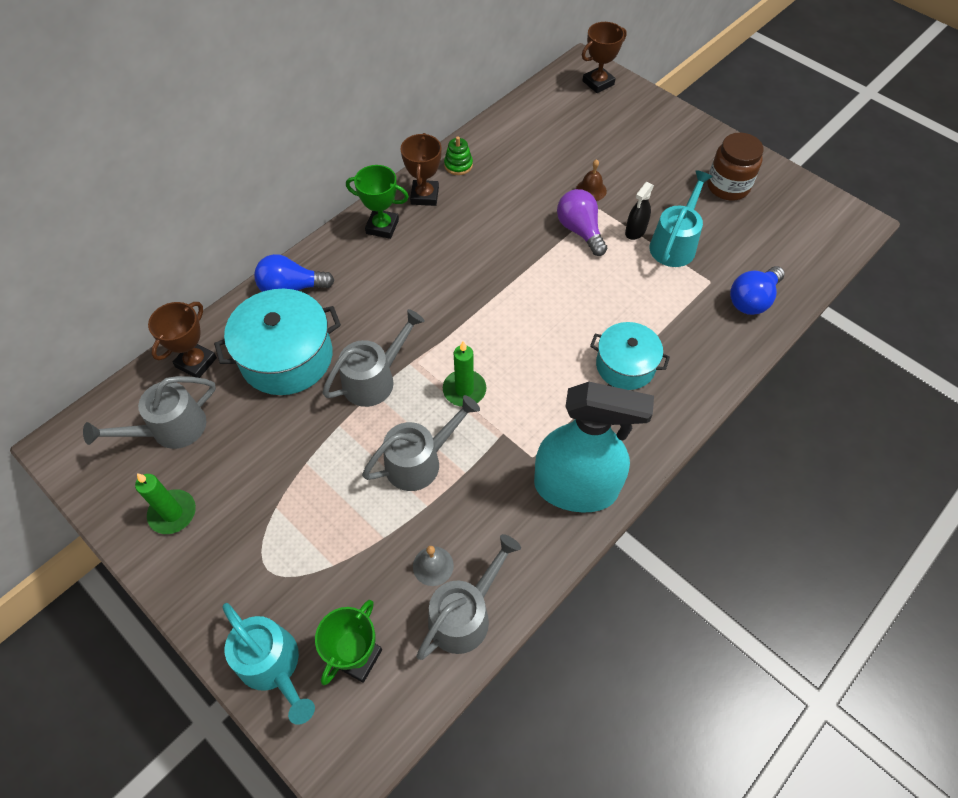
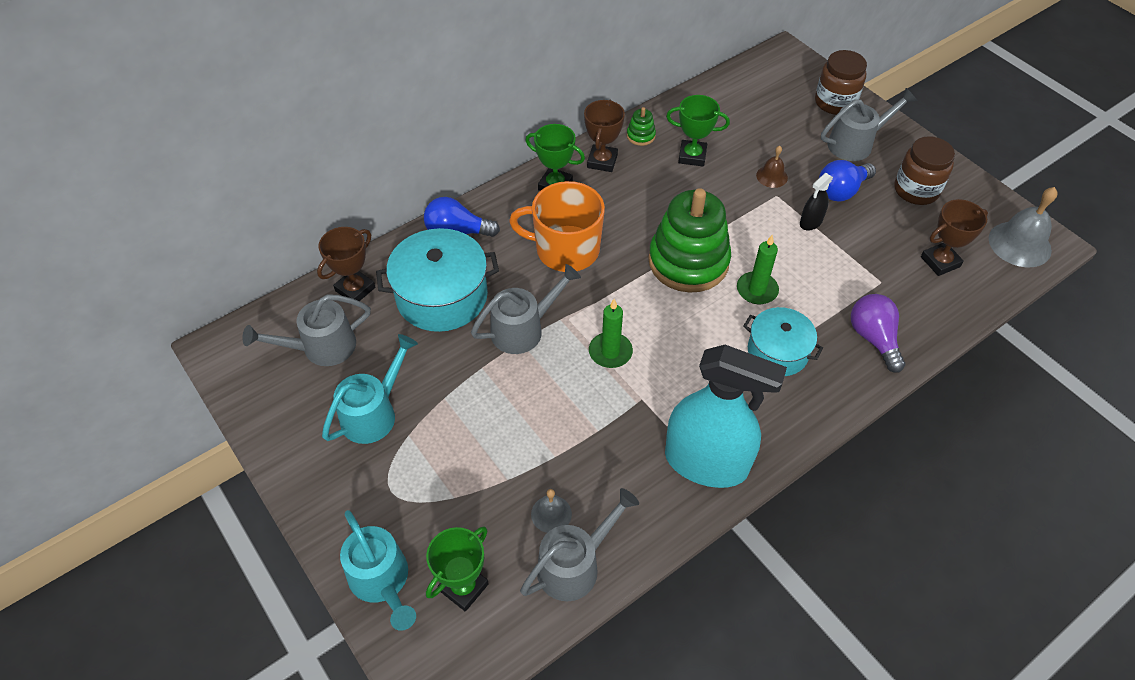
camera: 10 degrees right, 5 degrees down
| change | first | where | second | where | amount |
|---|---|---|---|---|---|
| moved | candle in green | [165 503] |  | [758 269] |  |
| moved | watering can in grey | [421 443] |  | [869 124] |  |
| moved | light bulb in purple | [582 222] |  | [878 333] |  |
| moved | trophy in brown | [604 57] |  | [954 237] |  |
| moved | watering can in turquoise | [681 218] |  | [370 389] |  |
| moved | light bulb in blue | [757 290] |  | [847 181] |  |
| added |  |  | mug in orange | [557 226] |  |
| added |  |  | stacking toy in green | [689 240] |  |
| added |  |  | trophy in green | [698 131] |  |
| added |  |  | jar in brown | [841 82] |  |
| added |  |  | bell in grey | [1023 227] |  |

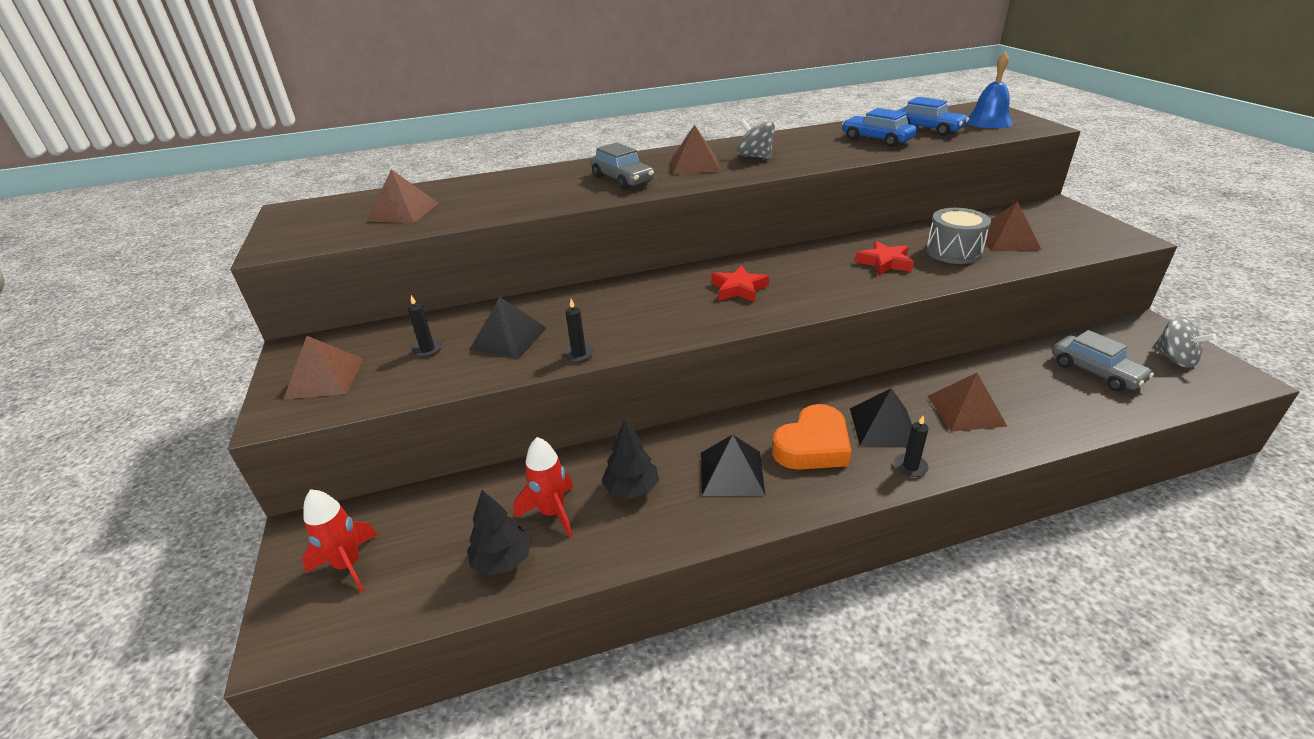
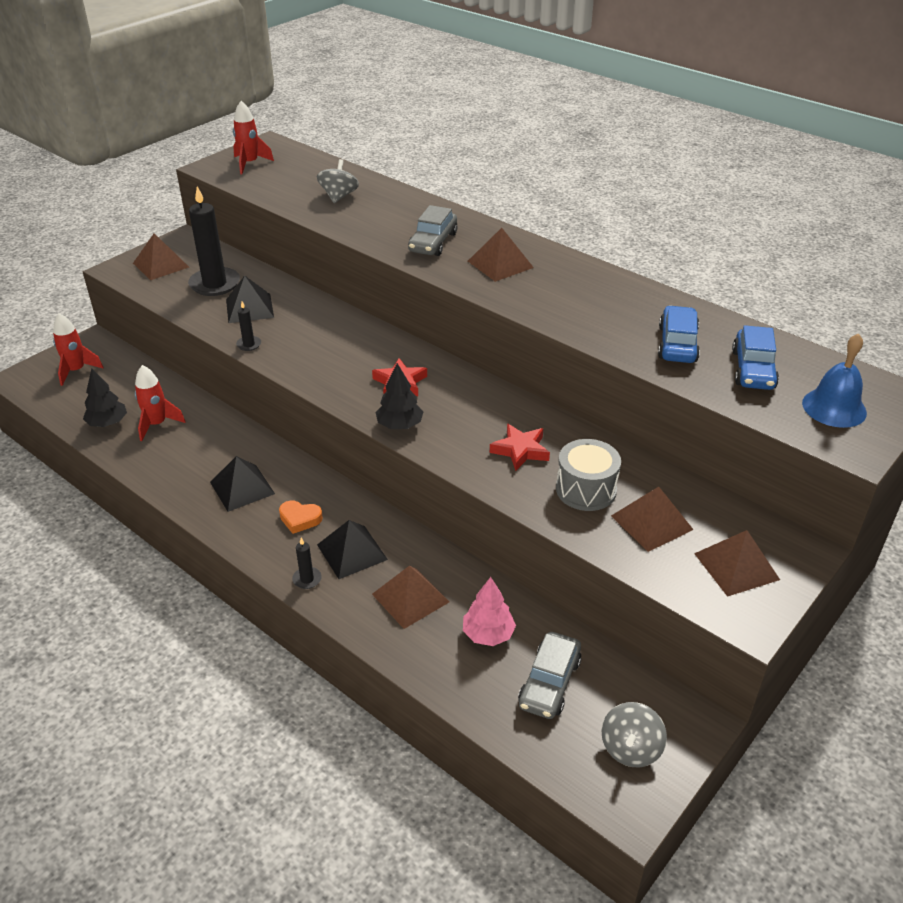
camera: 55 degrees right, 5 degrees up
| change | first | where | second | where | amount |
|---|---|---|---|---|---|
| moved | pyramid in brown | [403 196] |  | [737 563] |  |
| resized | candle in black | [425 326] |  | [214 241] | x2.23 |
| moved | tree in black | [630 459] |  | [400 396] |  |
| moved | spinning top in grey | [756 139] |  | [338 181] |  |
| resized | heart in orange | [811 437] |  | [301 517] | x0.57 |
| added |  |  | rocket in red | [253 137] |  |
| added |  |  | tree in pink | [489 611] |  |

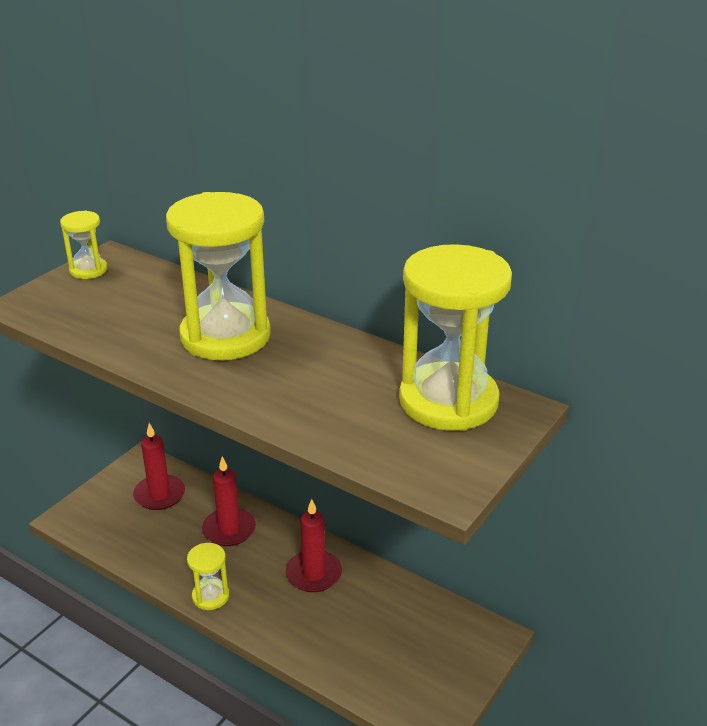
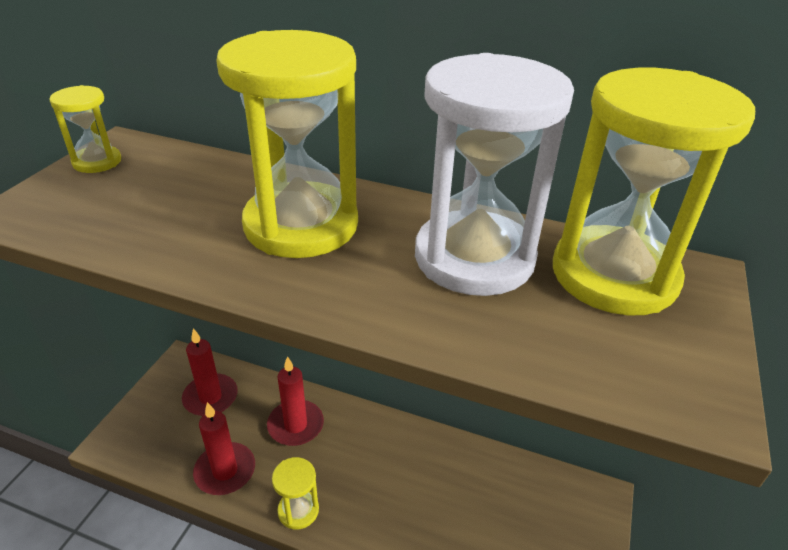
camera: 15 degrees left, 5 degrees up
| change | first | where | second | where | amount |
|---|---|---|---|---|---|
| moved | candle in red | [314 545] |  | [224 448] |  |
| added |  |  | hourglass in white | [494 174] |  |

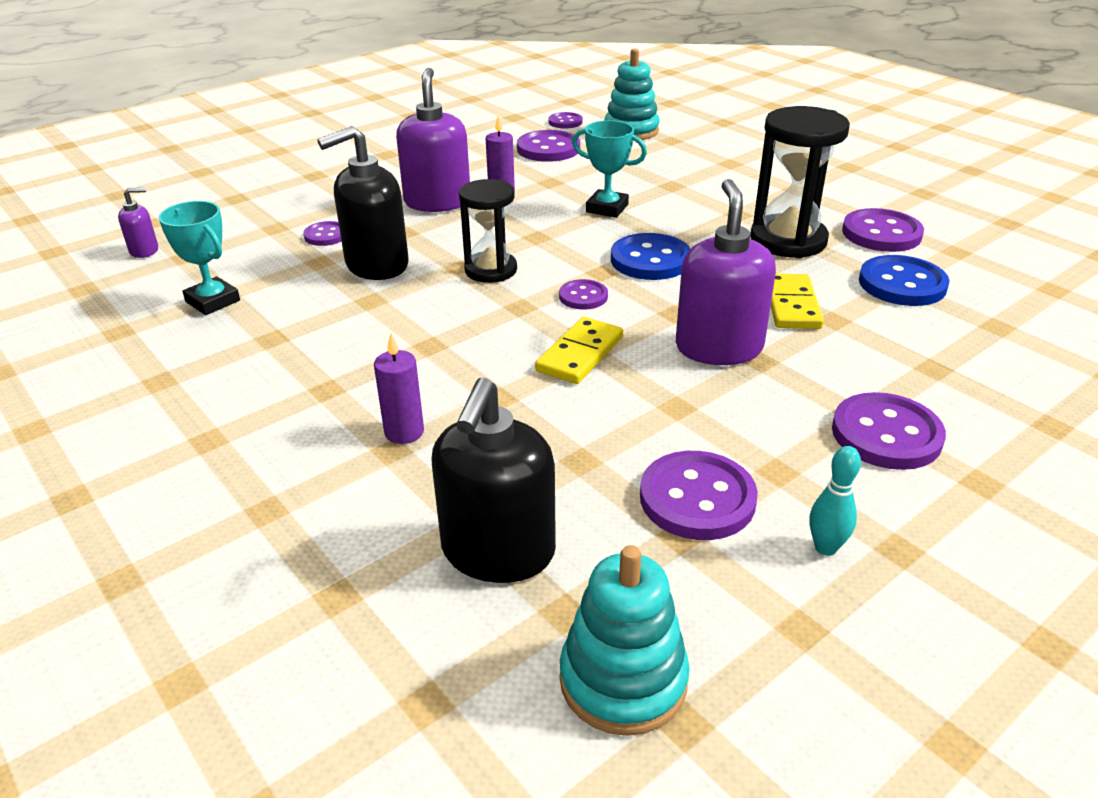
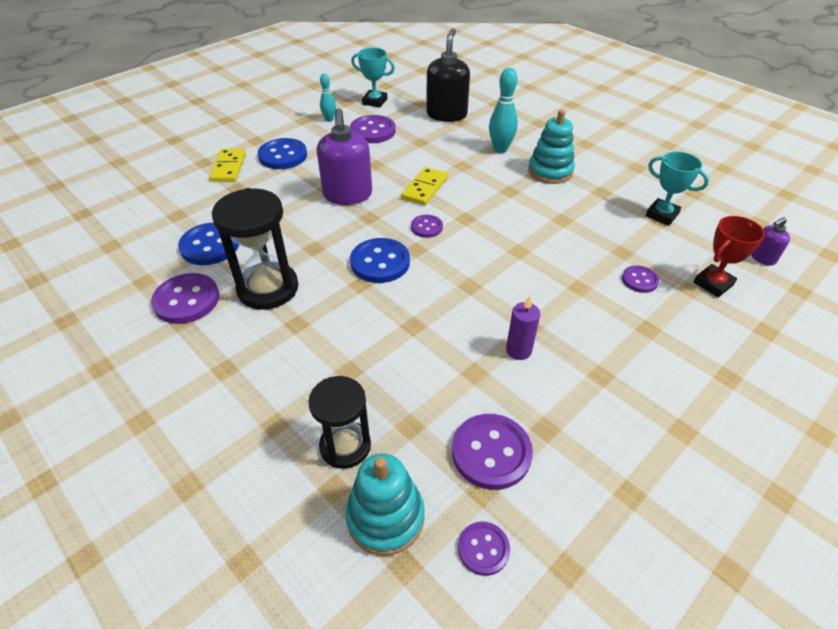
camera: 175 degrees right, 10 degrees up
| change | first | where | second | where | amount |
|---|---|---|---|---|---|
| removed | soap dispenser in black | [363 203] |  |  |  |
| replaced | candle in purple | [399 389] | bowling pin in turquoise | [503 110] |  |
| removed | soap dispenser in purple | [433 140] |  |  |  |
| moved | hourglass in black | [488 231] |  | [339 422] |  |
| moved | stacking toy in turquoise | [625 640] |  | [551 147] |  |
| moved | trophy in turquoise | [609 169] |  | [373 77] |  |
| moved | domino in yellow | [797 301] |  | [227 165] |  |
| recoloured | button in purple | [889 431] | button in blue | [282 153] |  |
| added |  |  | trophy in red | [729 257] |  |

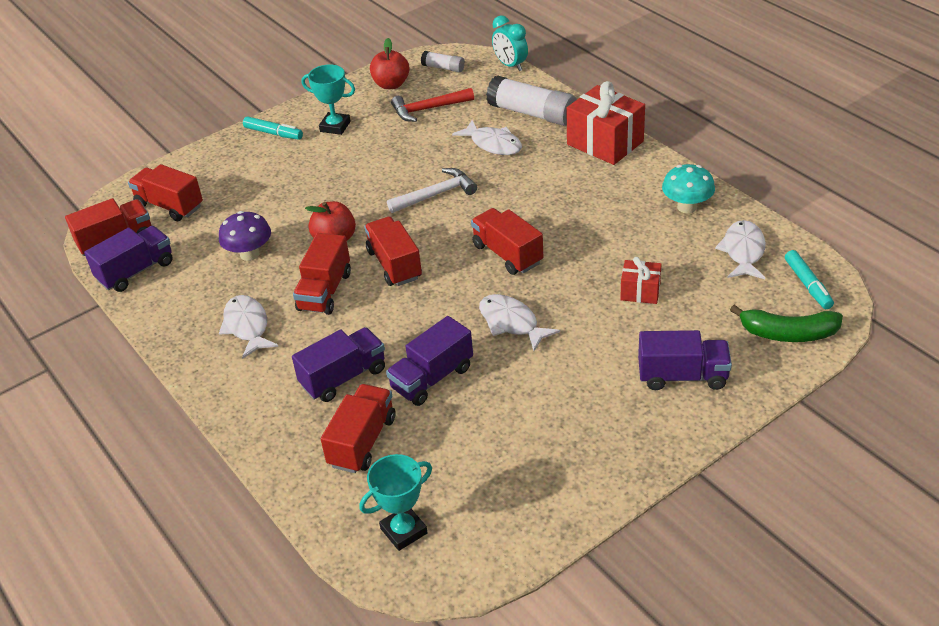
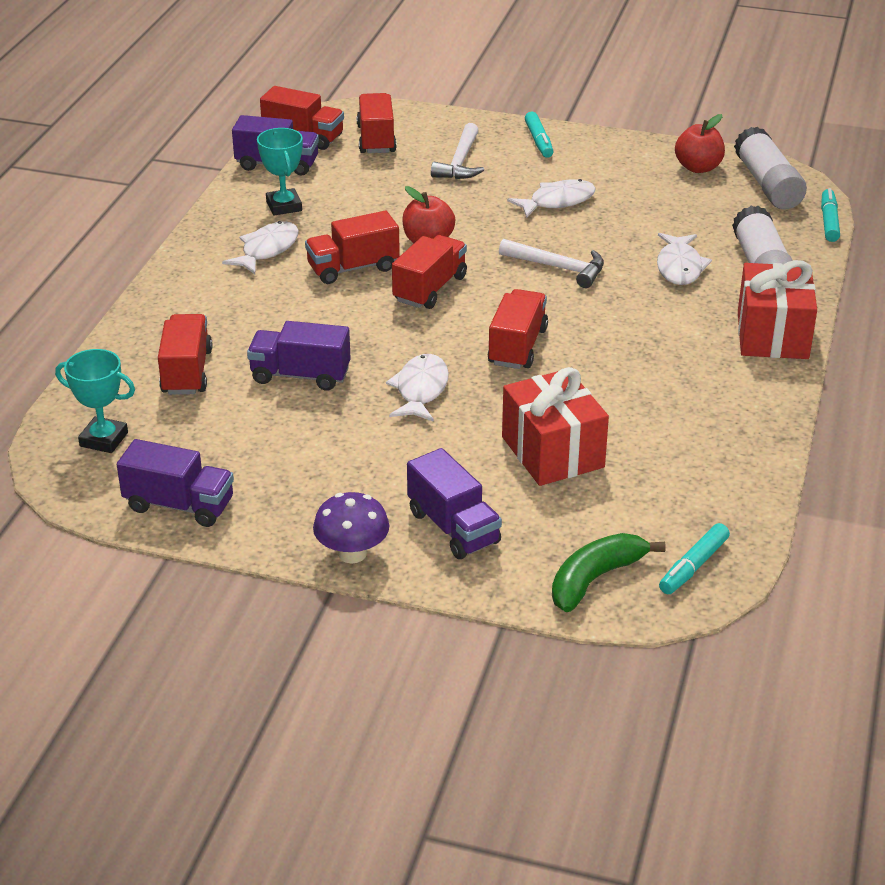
camera: 50 degrees right, 5 degrees down
| change | first | where | second | where | amount |
|---|---|---|---|---|---|
| moved | mushroom in purple | [245 236] |  | [351 528] |  |
| moved | truck in purple | [338 364] |  | [175 483] |  |
| moved | trophy in turquoise | [328 99] |  | [280 172] |  |
| turned | truck in red | [358 428] |  | [185 354] | 75 degrees counterclockwise |
| removed | hammer in red | [432 105] |  |  |  |
| resized | glue stick in white | [443 61] |  | [770 168] | x1.94 |
| replaced | clock in turquoise | [510 43] | marker in turquoise | [830 215] |  |
| resized | gift in red | [641 280] |  | [555 426] | x1.88 |
| removed | mushroom in turquoise | [688 188] |  |  |  |
| moved | fish in white | [740 249] |  | [551 198] |  |
| turned | banana in green | [786 323] |  | [609 572] | 75 degrees clockwise |
| added |  |  | hammer in white | [457 151] |  |

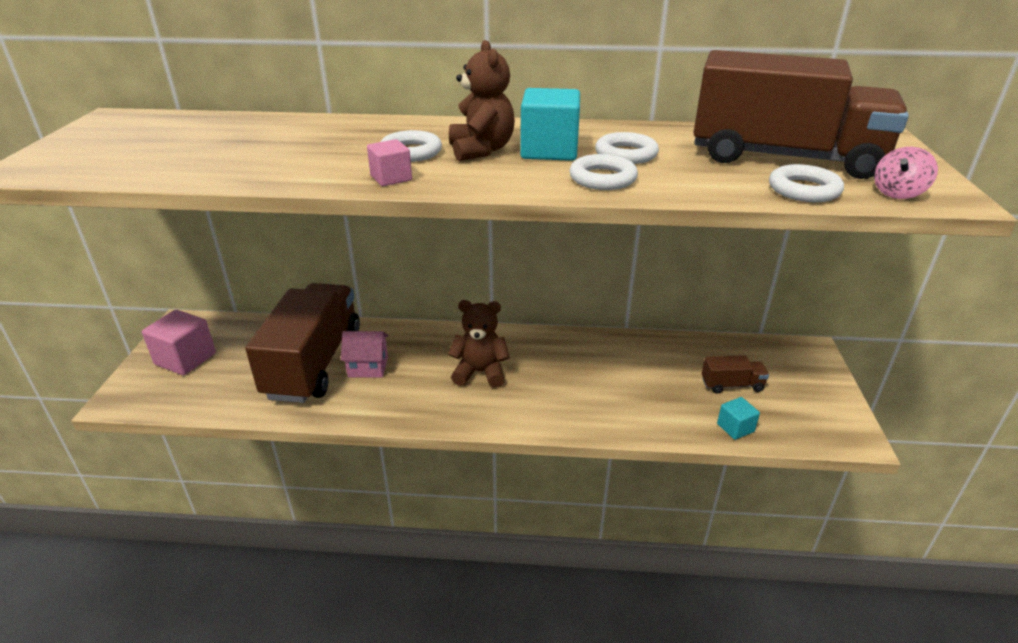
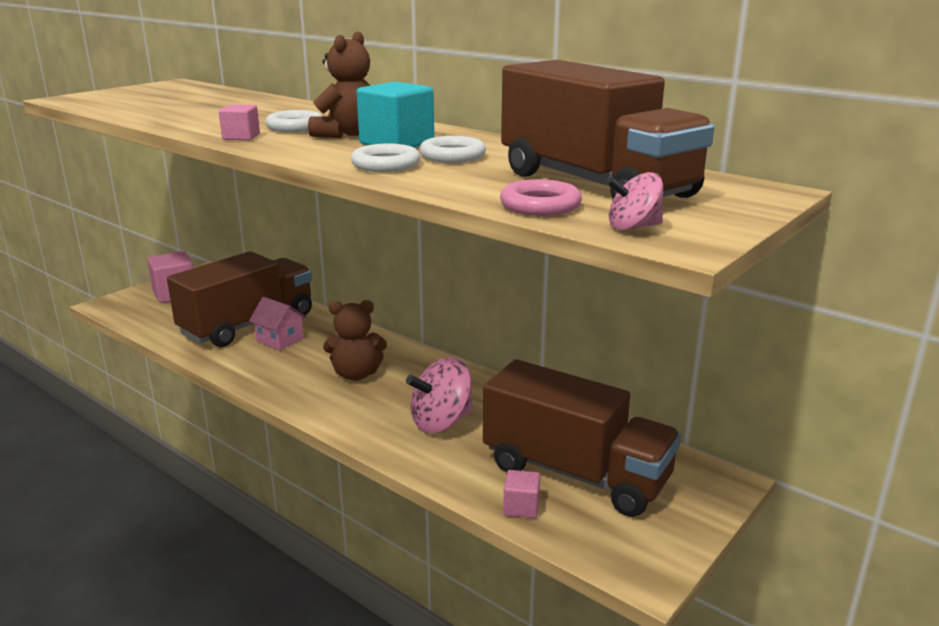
camera: 35 degrees right, 10 degrees down
| change | first | where | second | where | amount |
|---|---|---|---|---|---|
| turned | teddy bear in brown | [479 344] |  | [355 340] | 135 degrees clockwise |
| resized | truck in brown | [735 374] |  | [582 438] | x2.45 |
| recoloured | cube in turquoise | [738 418] | cube in pink | [521 494] |  |
| recoloured | ring in white | [806 183] | ring in pink | [541 197] |  |
| added |  |  | spinning top in pink | [439 395] |  |

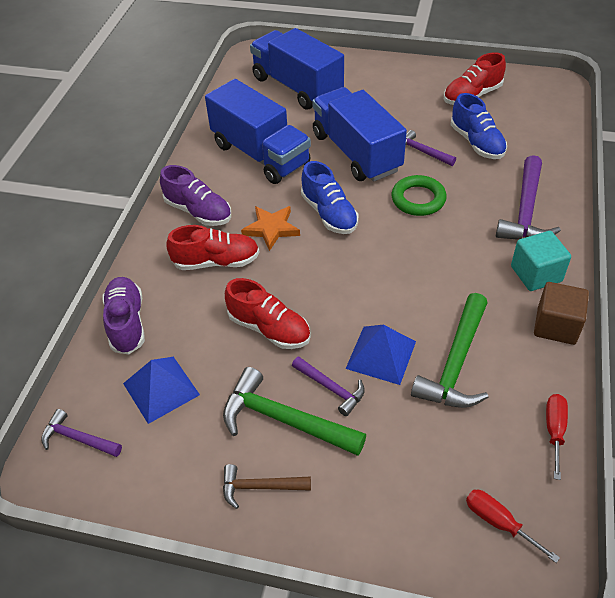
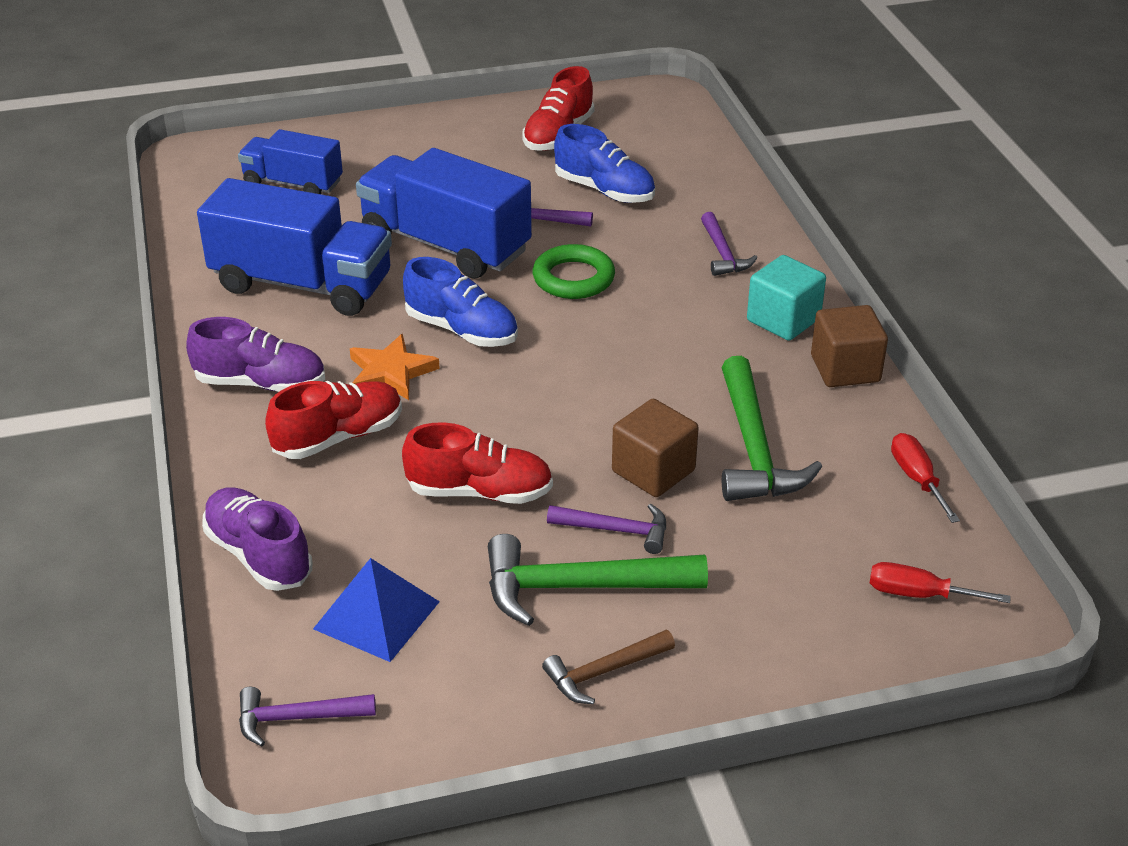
camera: 30 degrees left, 10 degrees down
| change | first | where | second | where | amount |
|---|---|---|---|---|---|
| resized | truck in blue | [297 69] |  | [290 161] | x0.60 |
| replaced | pyramid in blue | [381 355] | cube in brown | [655 448] |  |
| resized | hammer in purple | [528 197] |  | [729 244] | x0.57 |

